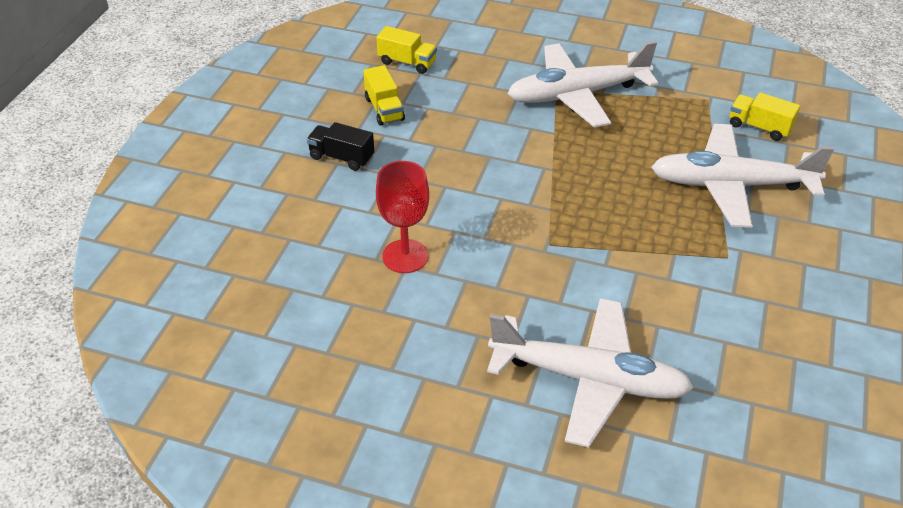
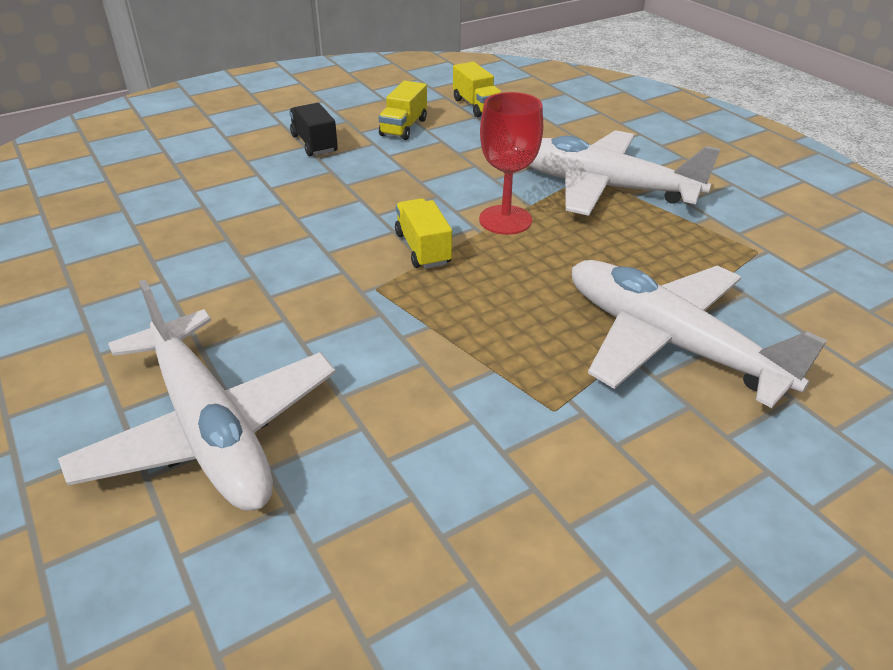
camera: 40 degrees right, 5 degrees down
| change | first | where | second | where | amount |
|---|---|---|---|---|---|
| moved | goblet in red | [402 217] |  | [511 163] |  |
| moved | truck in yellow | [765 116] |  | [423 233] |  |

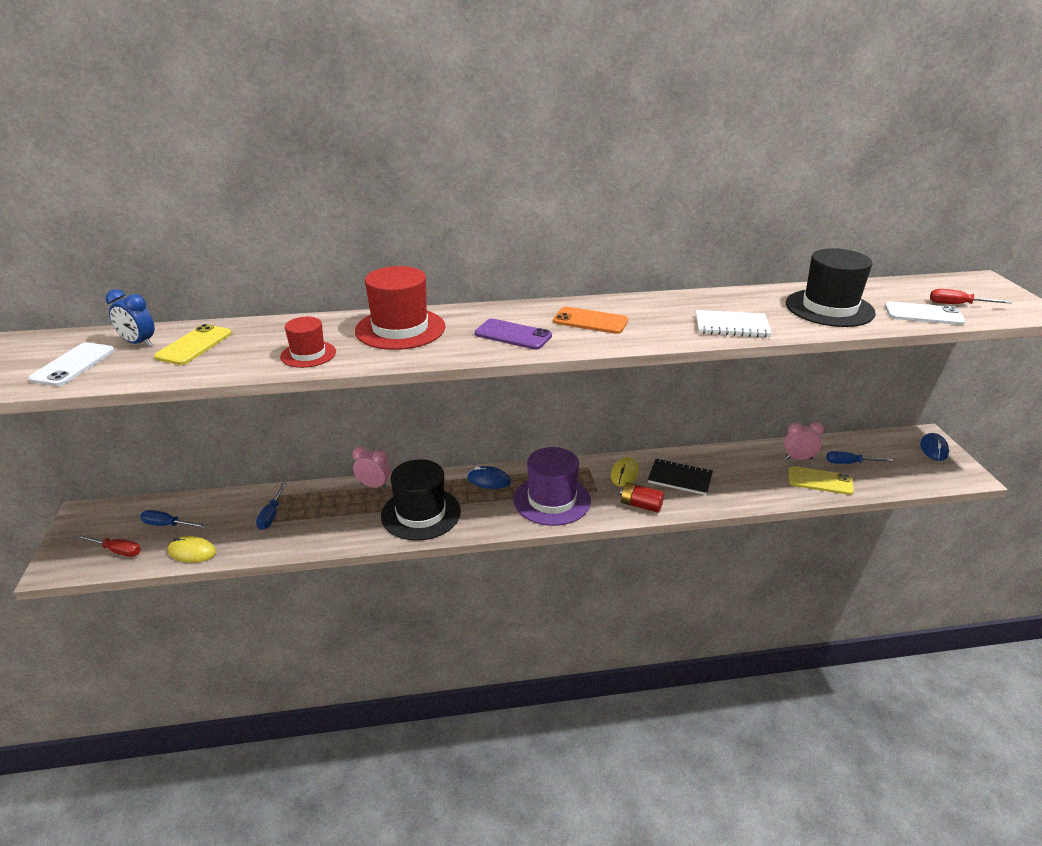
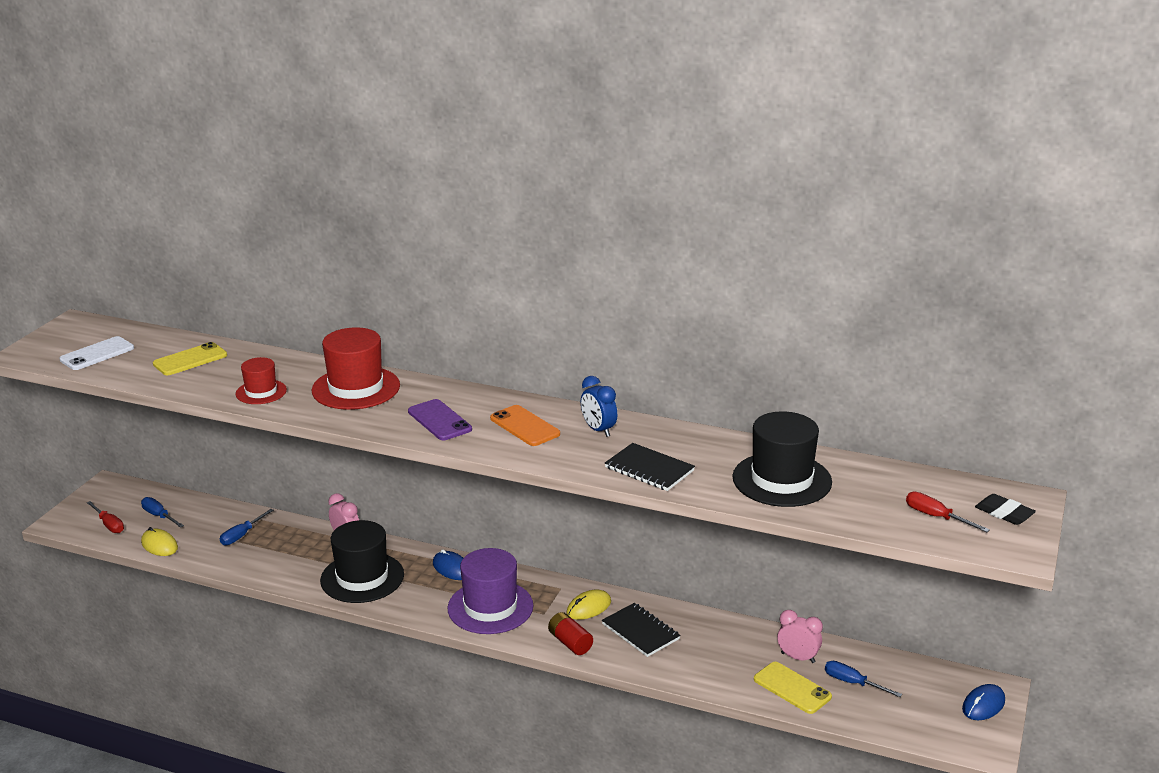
camera: 30 degrees right, 5 degrees down
| change | first | where | second | where | amount |
|---|---|---|---|---|---|
| moved | clock in blue | [130 318] |  | [599 406] |  |
| recoloured | notebook in white | [734 324] | notebook in black | [650 467] |  |
| removed | phone in white | [925 313] |  |  |  |
| added |  |  | eraser in black | [1005 509] |  |

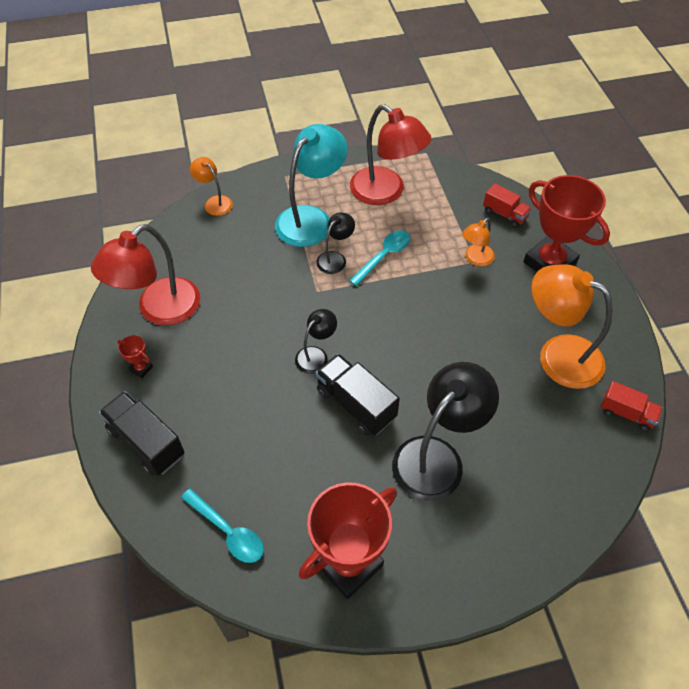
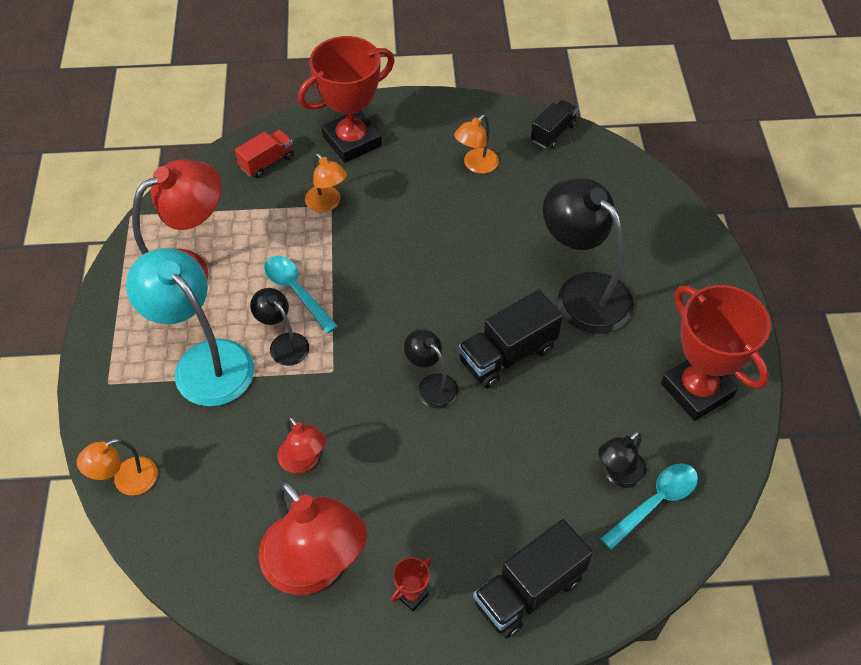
camera: 80 degrees left, 0 degrees up
| change | first | where | second | where | amount |
|---|---|---|---|---|---|
| resized | lamp in orange | [572 326] |  | [476 144] | x0.51 |
| recoloured | truck in red | [632 406] | truck in black | [554 124] |  |
| added |  |  | lamp in red | [301 444] |  |
| added |  |  | lamp in black | [622 459] |  |

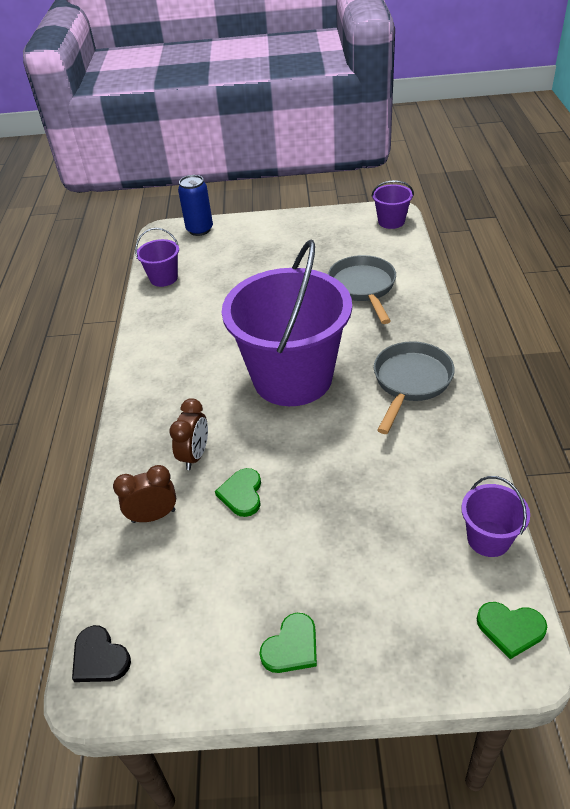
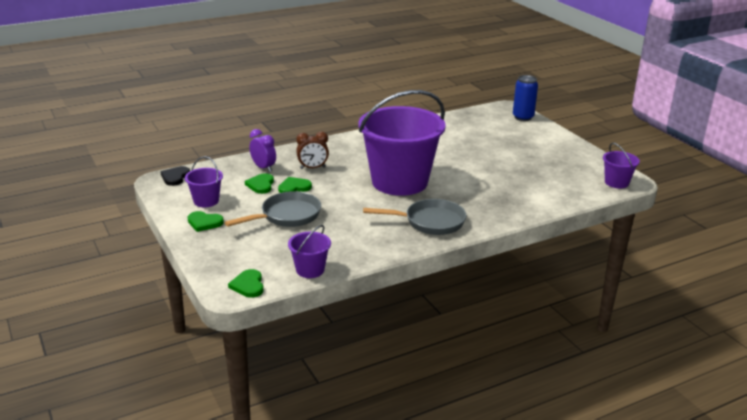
camera: 60 degrees right, 15 degrees down
| change | first | where | second | where | amount |
|---|---|---|---|---|---|
| recoloured | clock in brown | [144 494] | clock in purple | [262 150] |  |
| moved | bucket in purple | [157 257] |  | [204 181] |  |
| moved | pan in grey | [362 289] |  | [273 209] |  |
| added |  |  | heart in green | [259 183] |  |

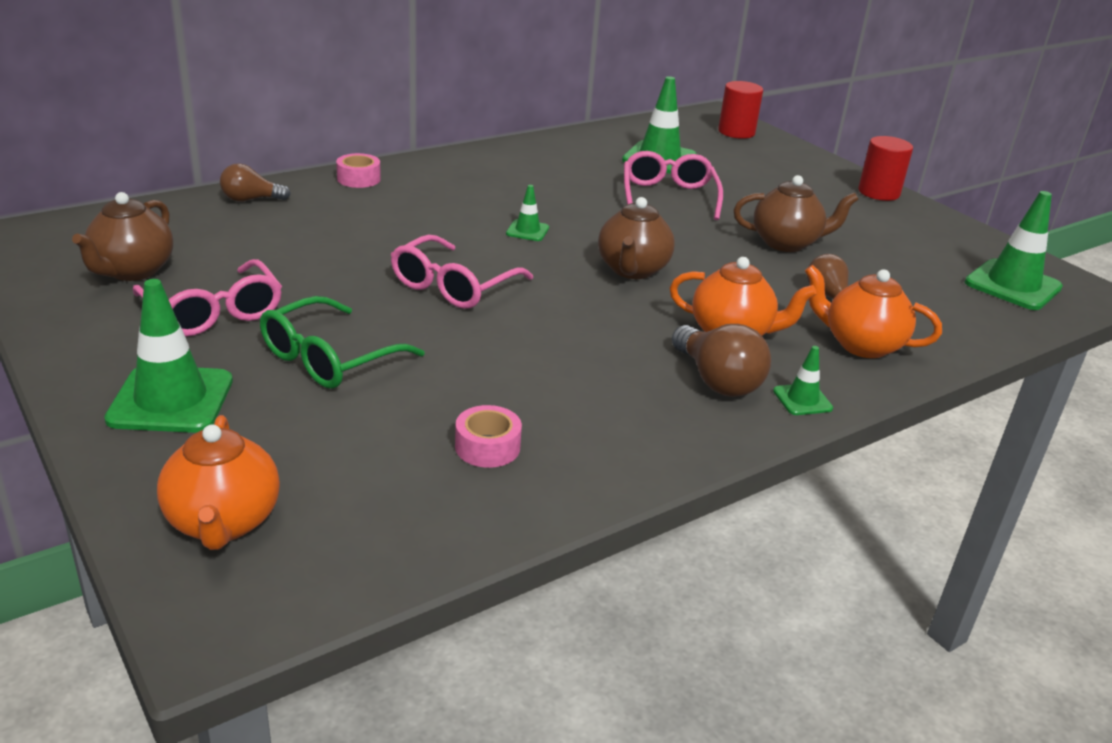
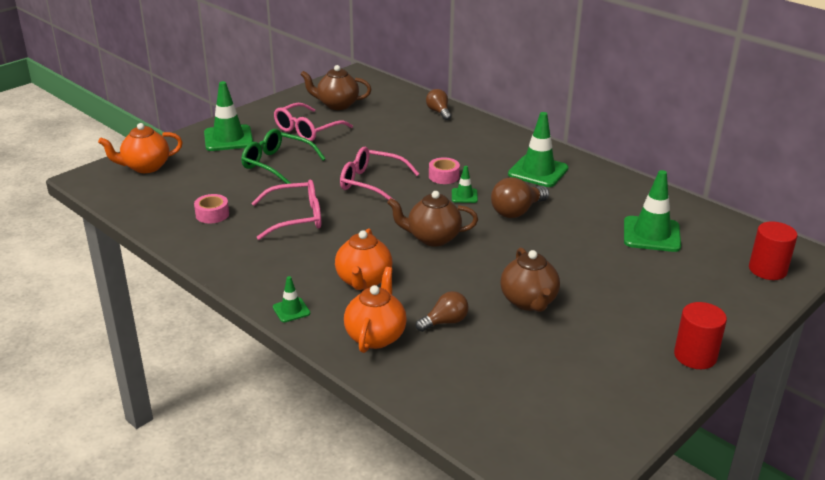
camera: 80 degrees right, 0 degrees up
| change | first | where | second | where | amount |
|---|---|---|---|---|---|
| moved | tape in pink | [358 170] |  | [444 170] |  |
| moved | glasses in pink | [673 185] |  | [286 210] |  |
| moved | light bulb in brown | [721 360] |  | [520 197] |  |
| moved | traffic cone in green | [1014 250] |  | [538 149] |  |

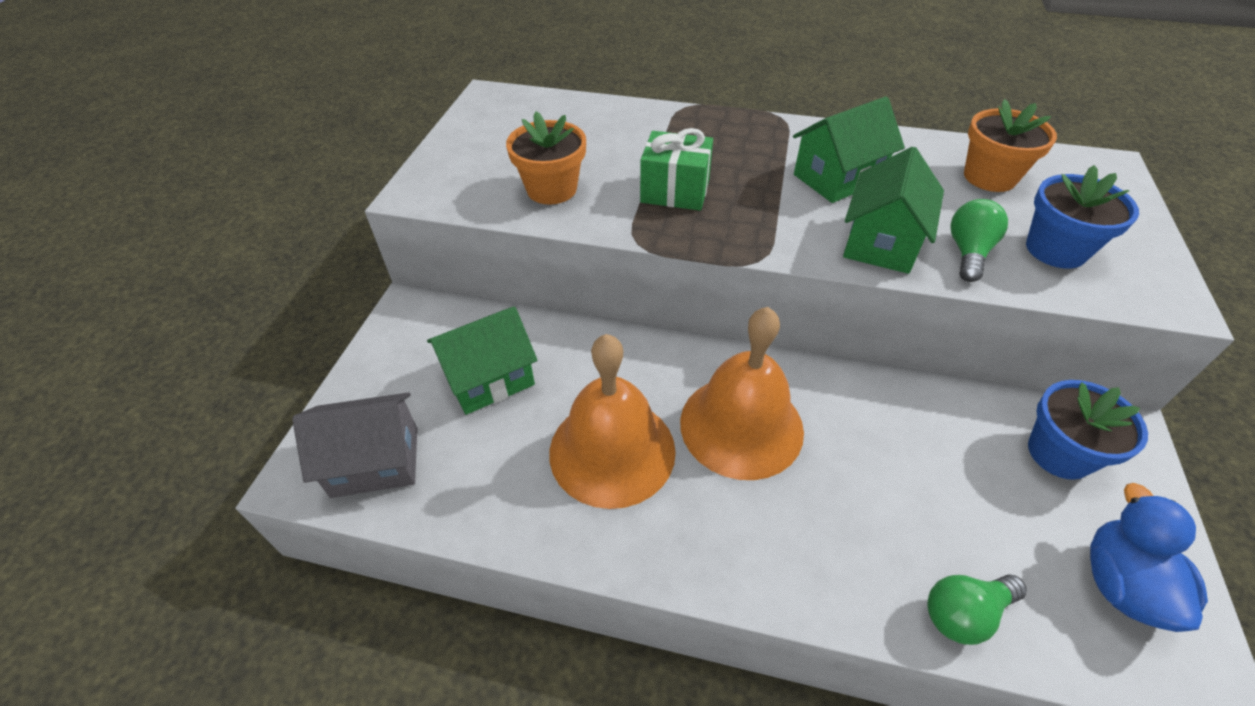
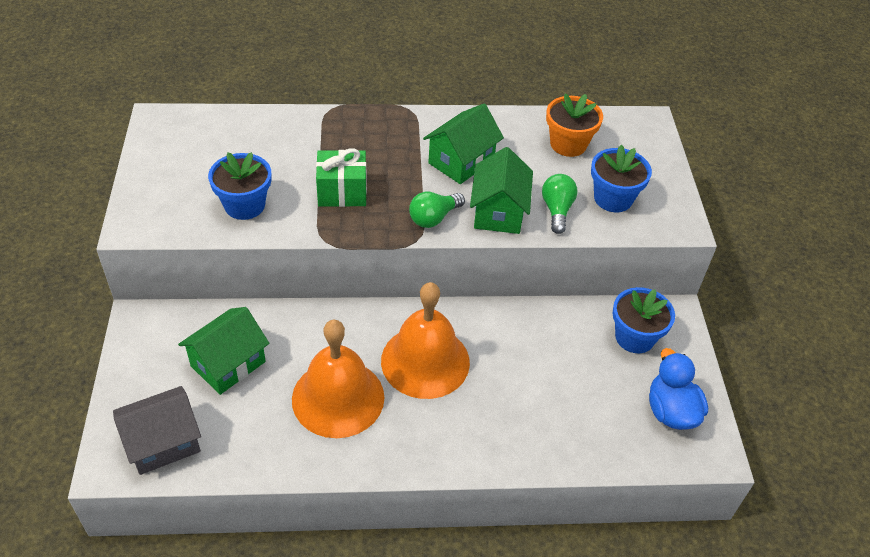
camera: 20 degrees left, 0 degrees up
| change | first | where | second | where | amount |
|---|---|---|---|---|---|
| recoloured | flower pot in orange | [546 158] | flower pot in blue | [239 186] |  |
| moved | light bulb in green | [977 609] |  | [437 210] |  |

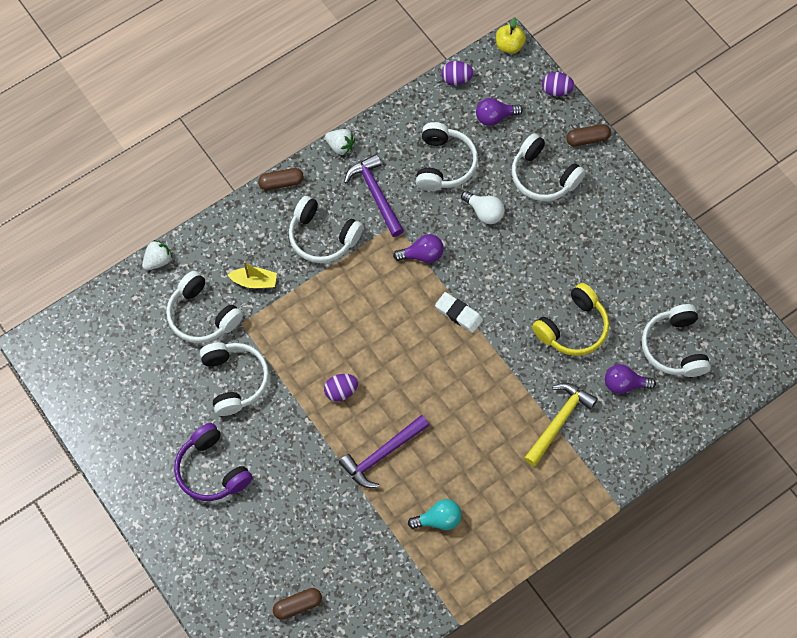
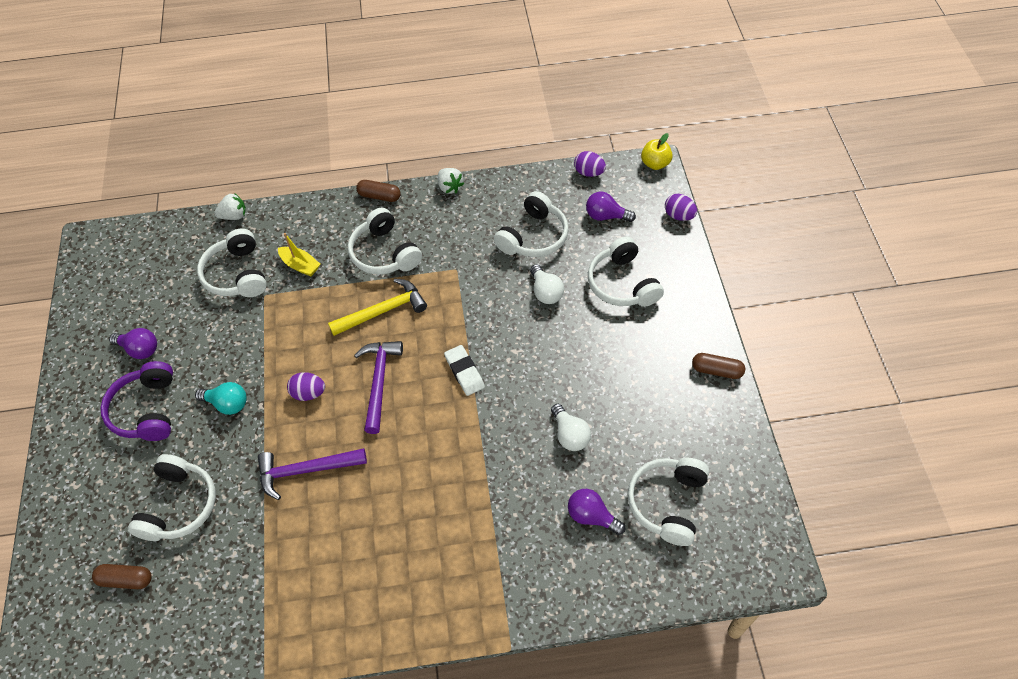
camera: 30 degrees right, 10 degrees down
| change | first | where | second | where | amount |
|---|---|---|---|---|---|
| moved | headphones in white | [234 379] |  | [172 497] |  |
| moved | hammer in purple | [374 195] |  | [378 387] |  |
| moved | light bulb in purple | [418 248] |  | [133 343] |  |
| moved | light bulb in turquoise | [435 514] |  | [221 398] |  |
| moved | hammer in yellow | [561 424] |  | [377 307] |  |
| replaced | headphones in yellow | [570 319] | light bulb in white | [571 427] |  |
| moved | capsule in brown | [588 135] |  | [718 366] |  |

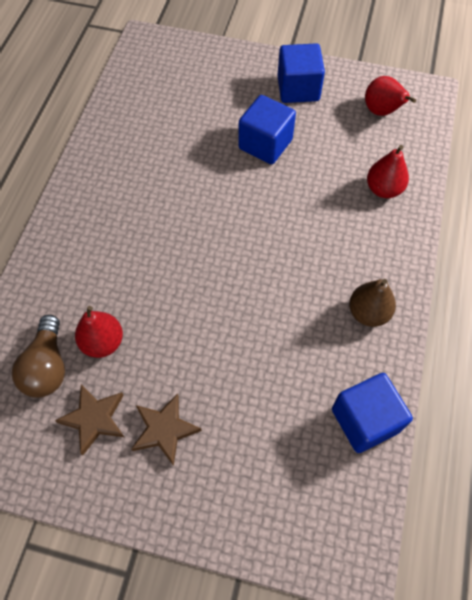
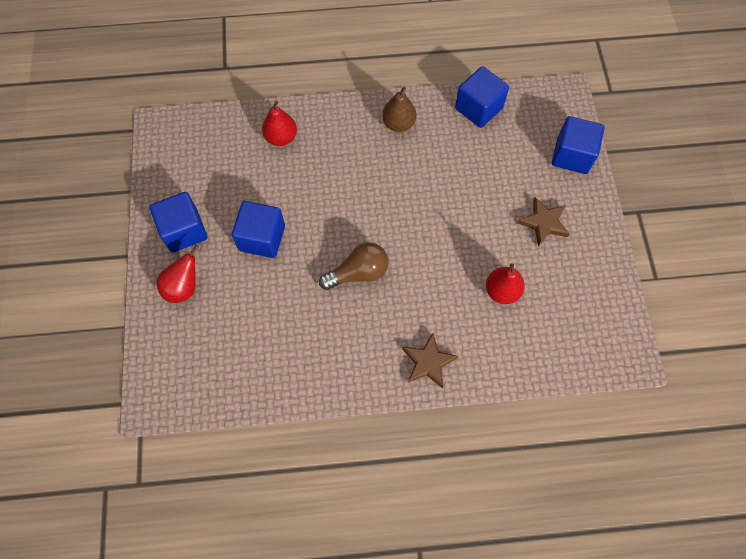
camera: 110 degrees left, 5 degrees up
| change | first | where | second | where | amount |
|---|---|---|---|---|---|
| moved | light bulb in brown | [38 356] |  | [353 266] |  |
| moved | star in brown | [89 419] |  | [430 361] |  |
| moved | pear in red | [390 96] |  | [177 274] |  |
| added |  |  | cube in blue | [578 145] |  |

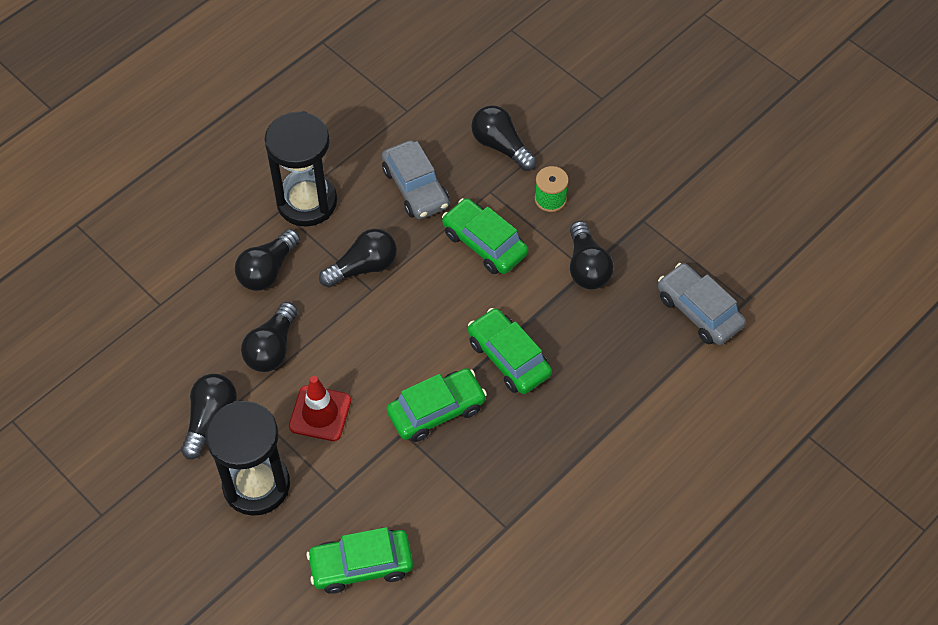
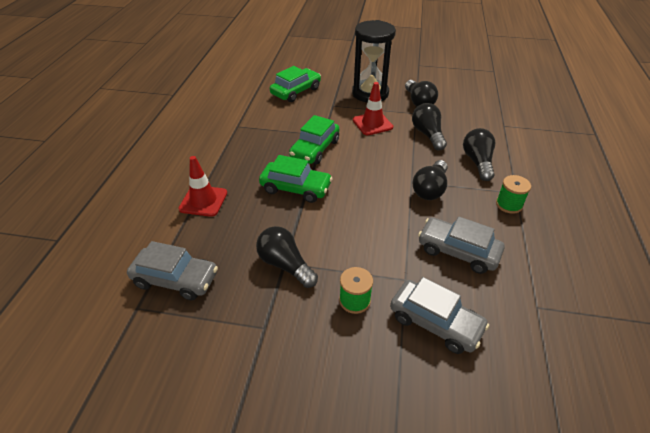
camera: 145 degrees right, 15 degrees down
| change | first | where | second | where | amount |
|---|---|---|---|---|---|
| replaced | hourglass in black | [300 169] | spool in green | [513 194] |  |
| removed | car in green | [485 236] |  |  |  |
| replaced | light bulb in black | [504 138] | car in grey | [439 315] |  |
| added |  |  | traffic cone in red | [203 186] |  |

